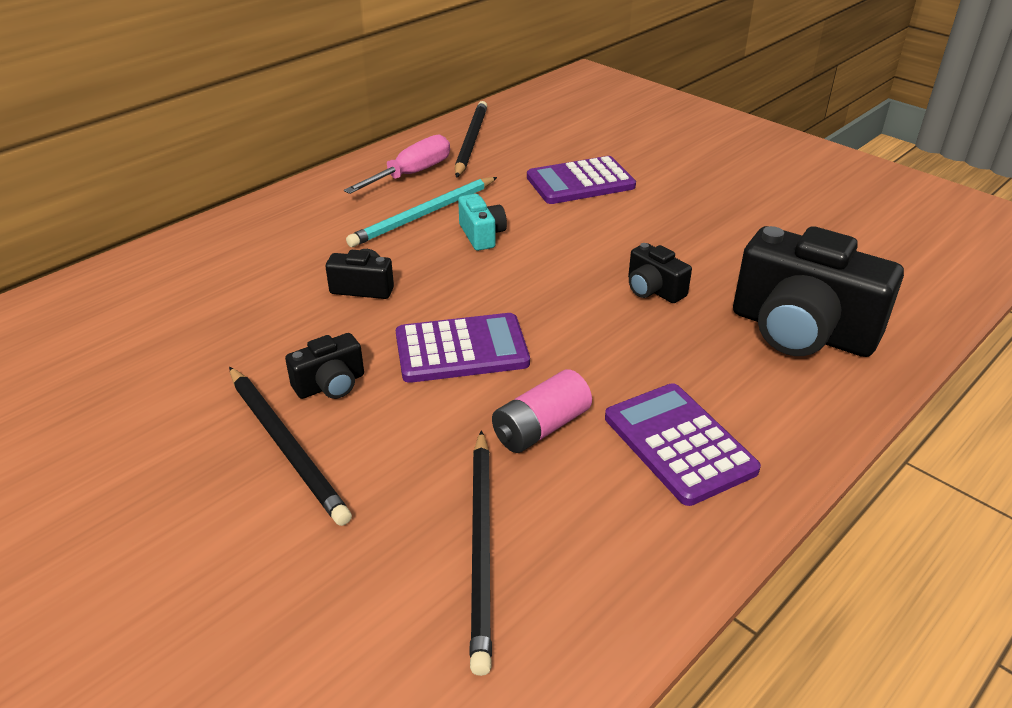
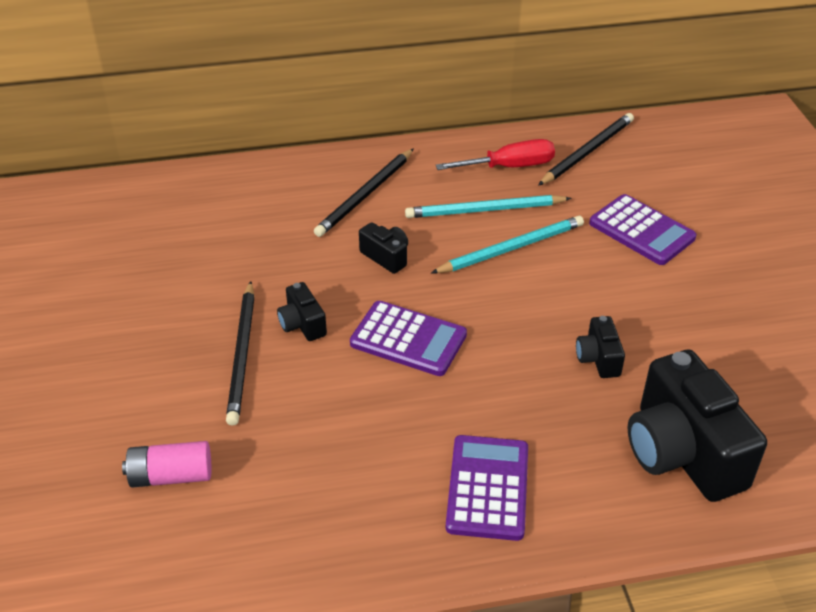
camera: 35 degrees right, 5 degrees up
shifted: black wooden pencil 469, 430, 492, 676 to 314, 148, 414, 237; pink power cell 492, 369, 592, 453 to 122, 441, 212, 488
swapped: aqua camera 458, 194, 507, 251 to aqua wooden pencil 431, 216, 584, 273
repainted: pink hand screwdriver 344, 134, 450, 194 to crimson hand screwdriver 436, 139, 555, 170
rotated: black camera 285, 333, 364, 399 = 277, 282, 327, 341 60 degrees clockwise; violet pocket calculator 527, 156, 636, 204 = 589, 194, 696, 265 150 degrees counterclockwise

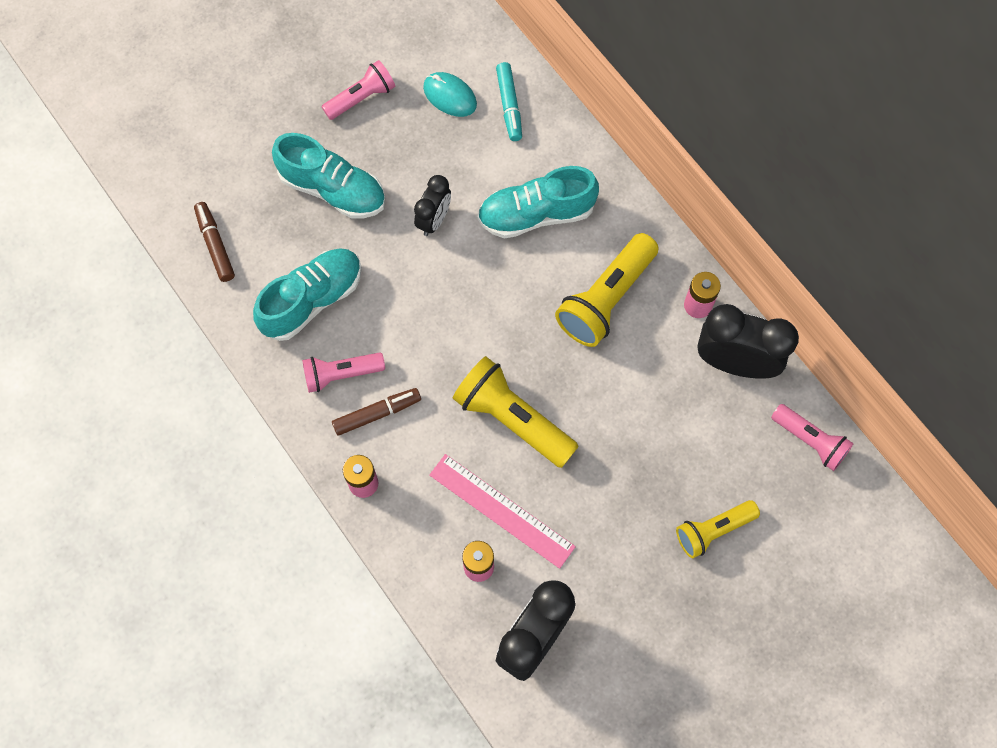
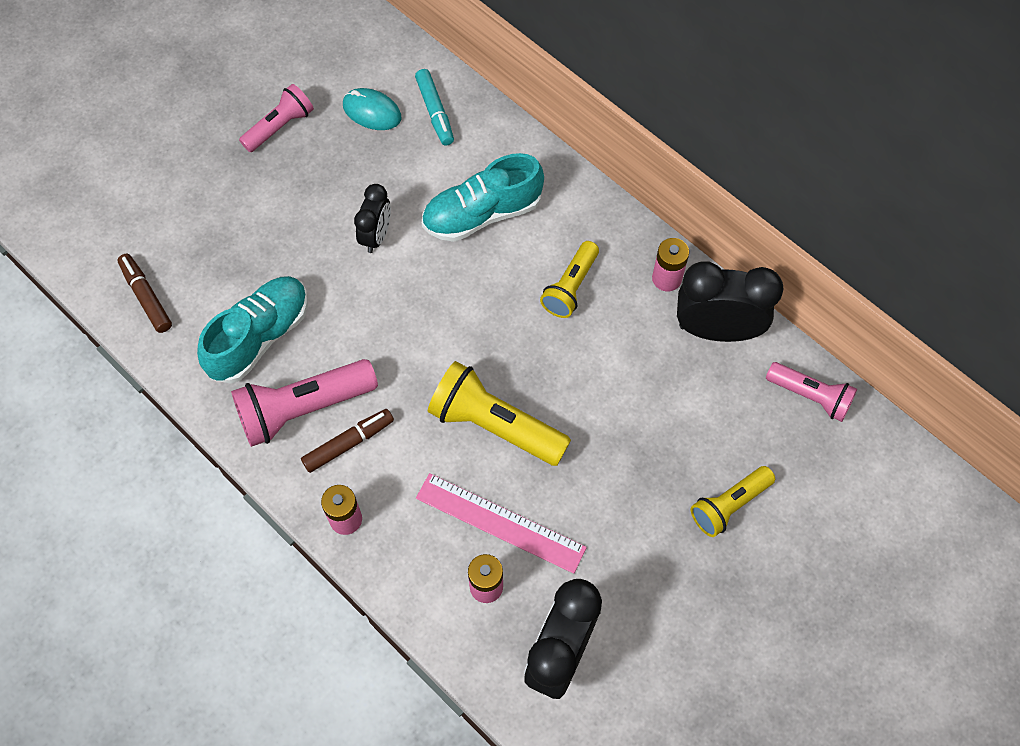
camera: 10 degrees left, 5 degrees down
gone: aqua shoe 272, 133, 385, 219
scaled: pink torch 302, 352, 385, 393 = 231, 359, 378, 447 x1.60; bright yellow torch 555, 233, 659, 347 = 540, 241, 599, 318 x0.63

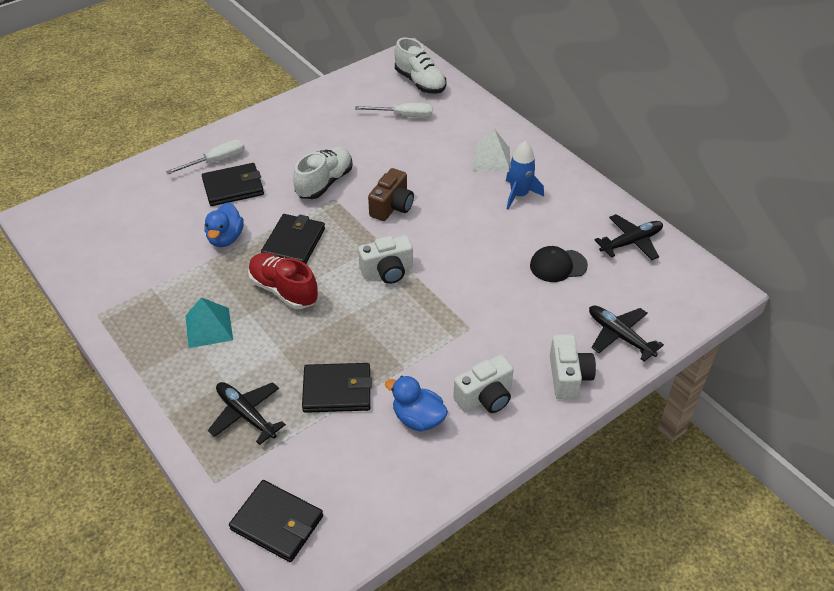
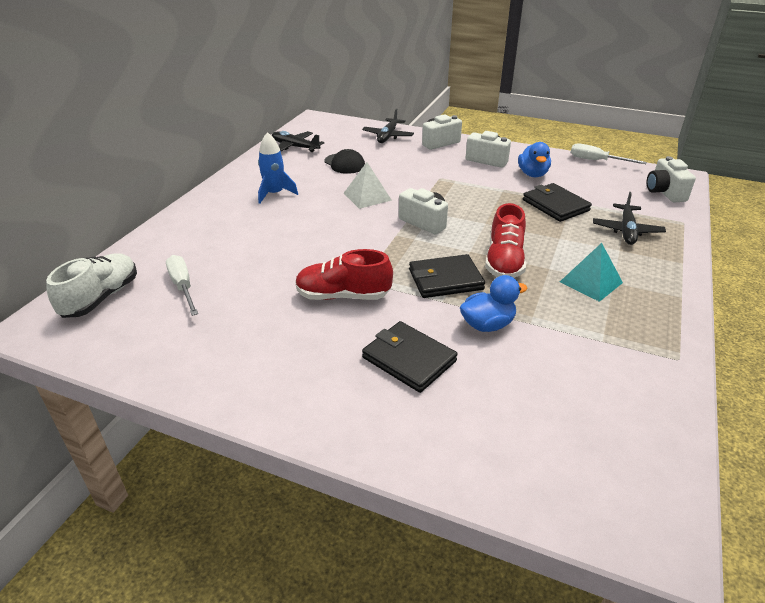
camera: 120 degrees left, 10 degrees down
gone: russet camera 368, 168, 414, 221
shifted: white hand screwdriver 166, 140, 245, 174 to 571, 143, 647, 164; white solid pyramid 474, 129, 510, 171 to 344, 162, 392, 209
swapped: black card wallet 229, 480, 323, 562 to white camera 646, 156, 696, 202
repainted: white shoe 293, 147, 353, 199 to crimson shoe 295, 249, 393, 300

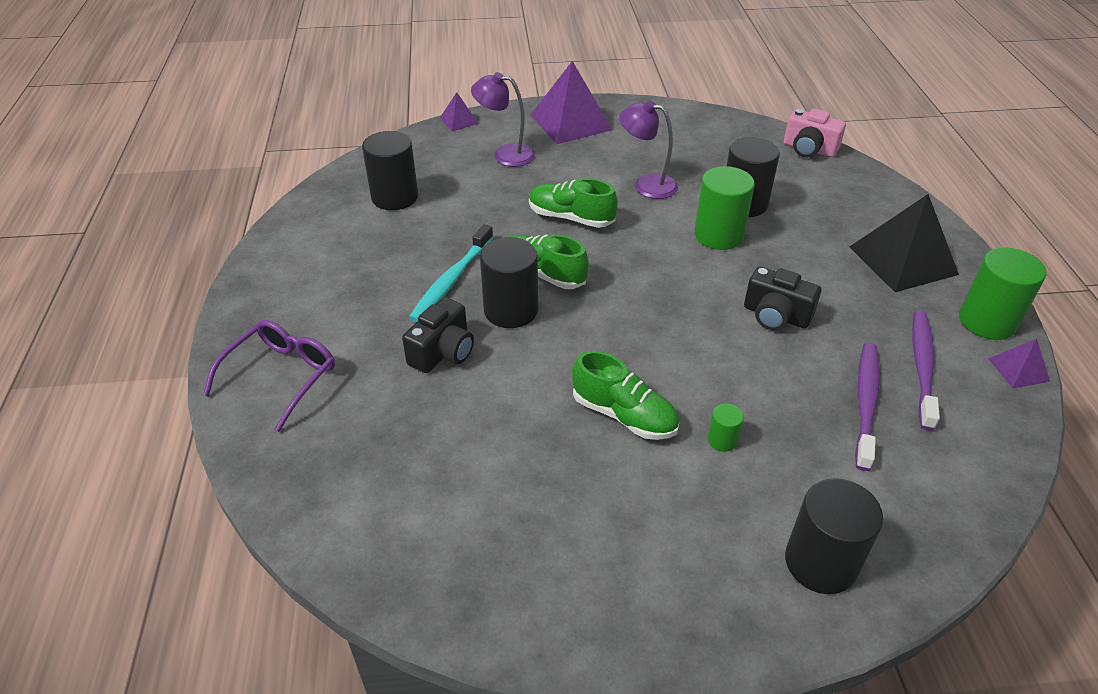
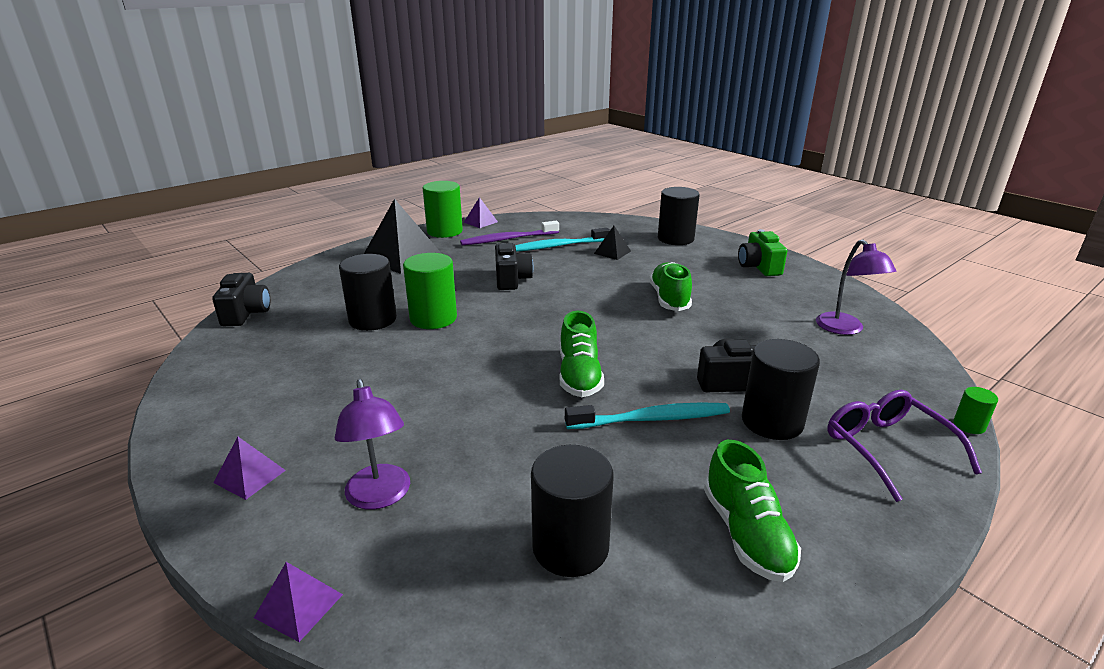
camera: 125 degrees left, 15 degrees down
new: black solid pyramid 594, 226, 631, 260; leaf-green camera 738, 229, 787, 276
shifted: black solid cylinder 480, 237, 538, 328 to 742, 339, 820, 440; leaf-green shoe 529, 178, 618, 228 to 704, 440, 801, 582; violet lamp 620, 100, 678, 199 to 816, 239, 896, 335; leaf-green solid cylinder 708, 404, 744, 452 to 953, 387, 998, 434
repainted: pink camera 784, 108, 846, 158 to black camera 212, 273, 270, 326; violet tooth brush 855, 343, 880, 471 to aqua tooth brush 515, 228, 610, 252
rotated: violet glasses 203, 320, 335, 432 = 827, 390, 982, 502 75 degrees clockwise
scaled: violet solid pyramid 531, 61, 612, 144 = 213, 437, 286, 500 x0.48

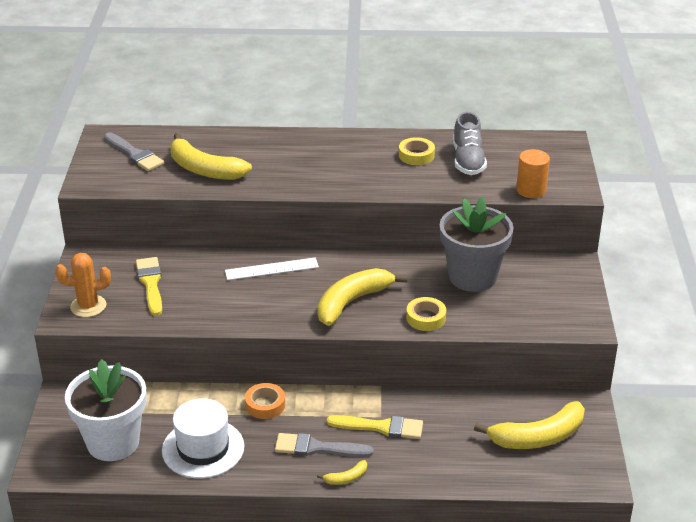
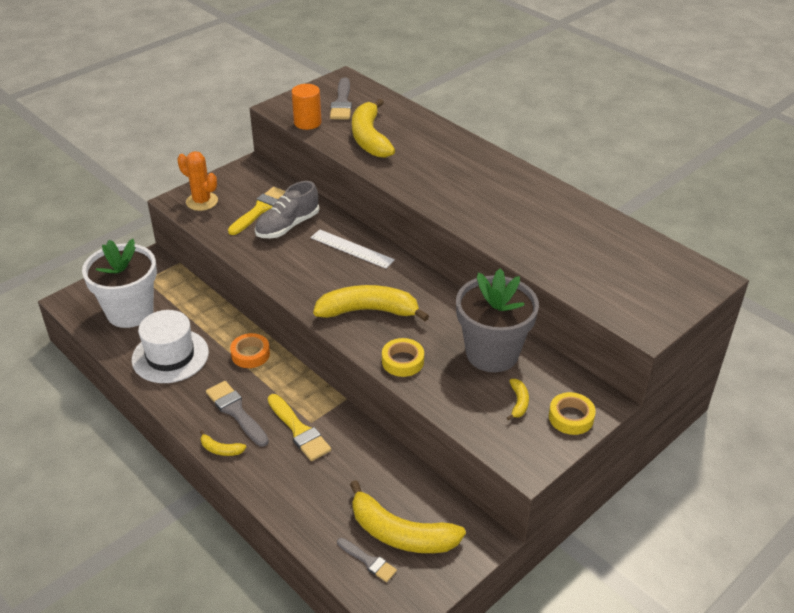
camera: 45 degrees right, 5 degrees up
new: ash-grey brush 337, 538, 397, 582; bright yellow banana 507, 379, 529, 421
shifted: bright yellow sticky tape 399, 137, 435, 165 to 549, 392, 596, 435; ash-grey shoe 453, 112, 487, 175 to 255, 181, 319, 238; orange-coloured solid cylinder 516, 149, 550, 198 to 292, 84, 321, 130

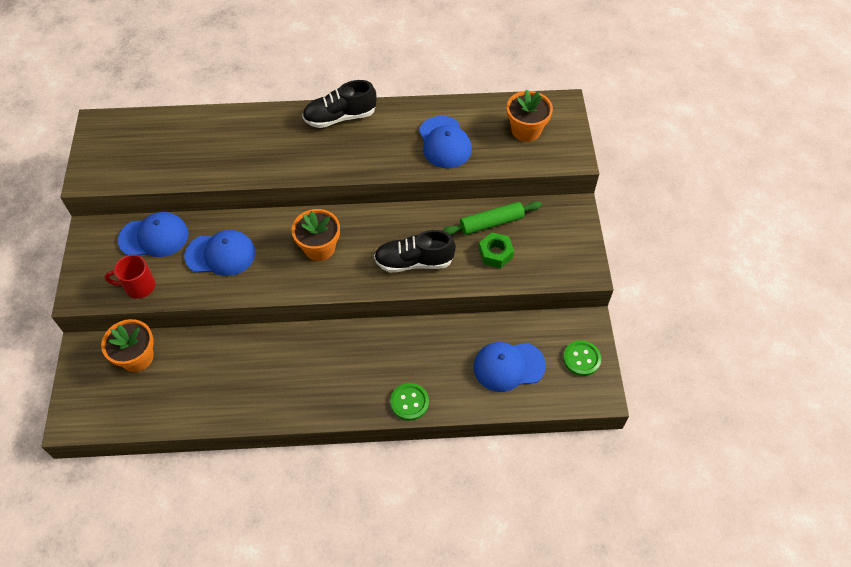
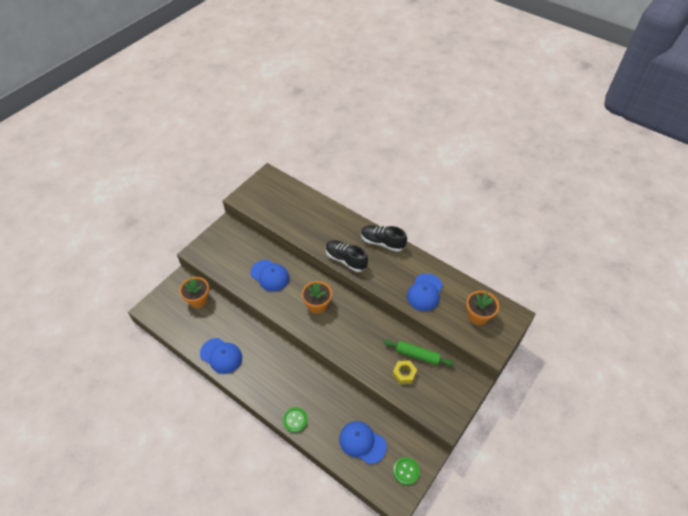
camera: 40 degrees right, 5 degrees down
gone: crimson tea mug 105, 255, 155, 299
shifted: royal blue peaked cap 118, 212, 189, 257 to 200, 338, 242, 374; black shoe 374, 230, 456, 273 to 326, 240, 368, 272
repainted: leaf-green nut 479, 232, 514, 268 to bright yellow nut 393, 360, 417, 384

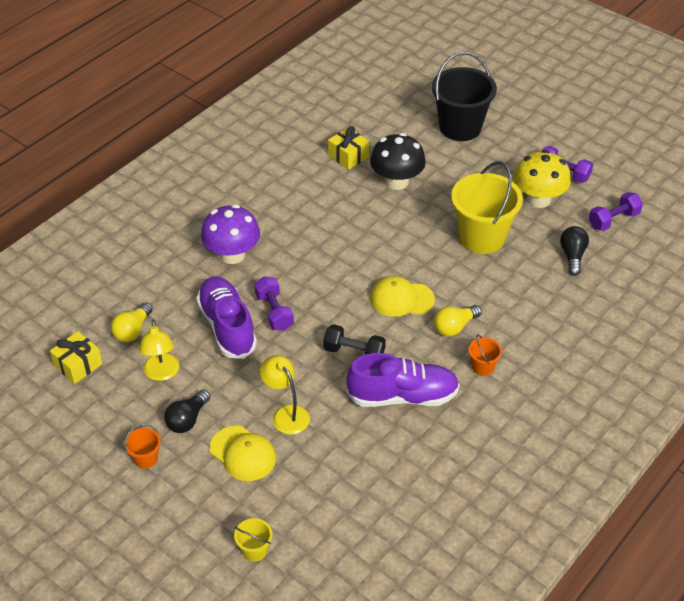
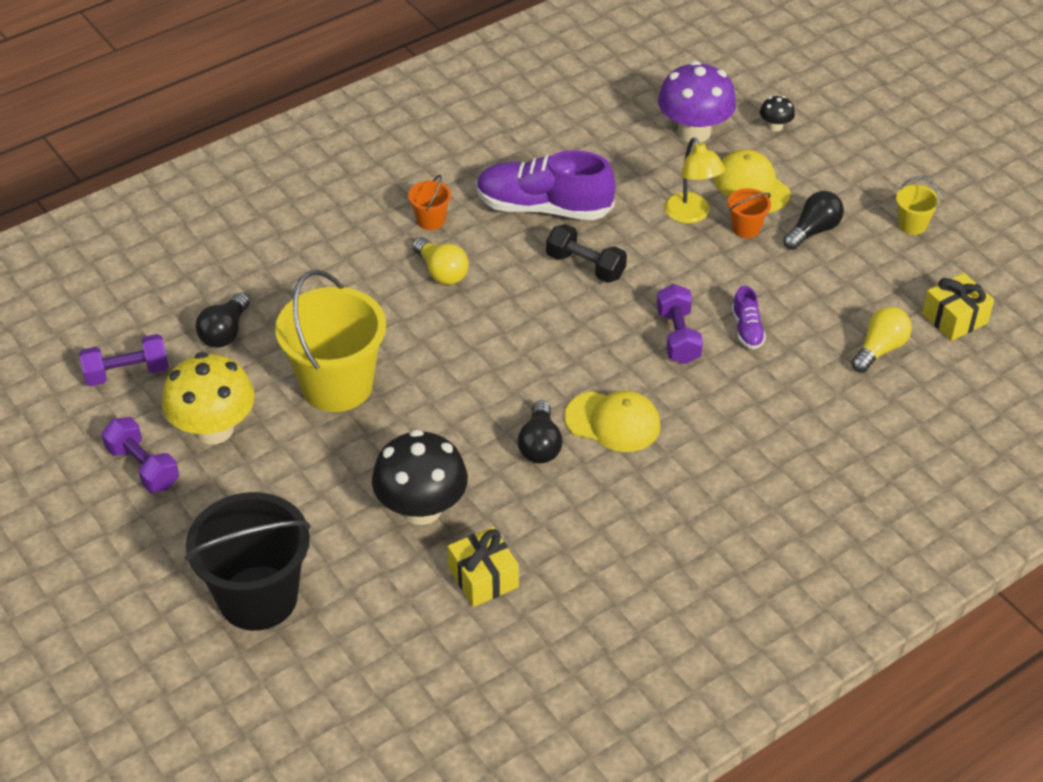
camera: 165 degrees left, 0 degrees up
gone: bright yellow lamp 139, 320, 179, 381
new: black lightbulb 518, 400, 563, 464; black mushroom 760, 96, 795, 132
shifted: orange-coloured sand bucket 124, 424, 161, 469 to 728, 188, 771, 238; violet mushroom 201, 204, 260, 264 to 658, 61, 736, 143; bright yellow sand bucket 234, 518, 273, 562 to 896, 176, 940, 235; bright yellow peaked cap 370, 276, 435, 317 to 564, 390, 661, 452
rotated: bright yellow lightbulb 434, 305, 482, 337 = 412, 237, 469, 285 75 degrees clockwise
scaled: violet shoe 196, 276, 257, 359 = 732, 286, 766, 349 x0.46

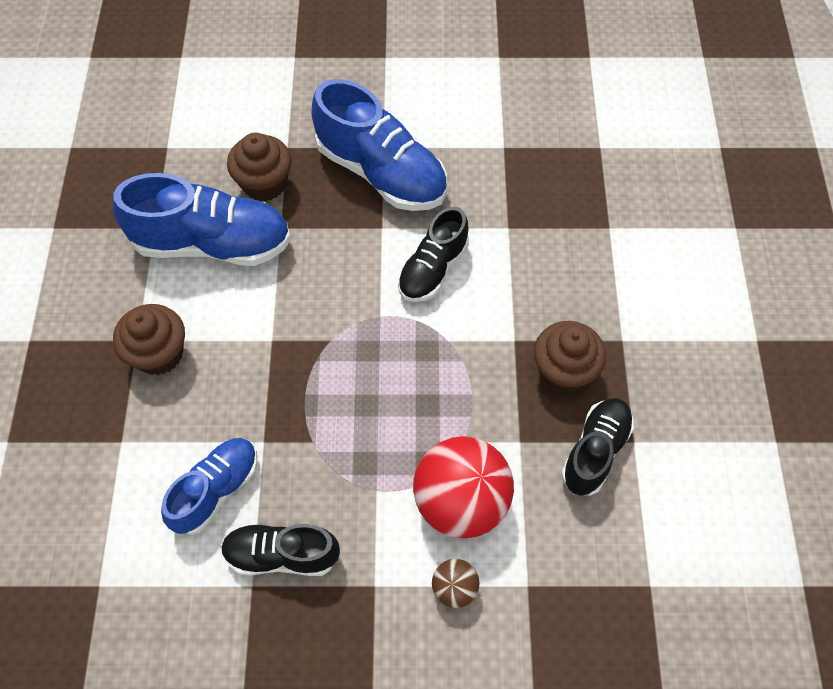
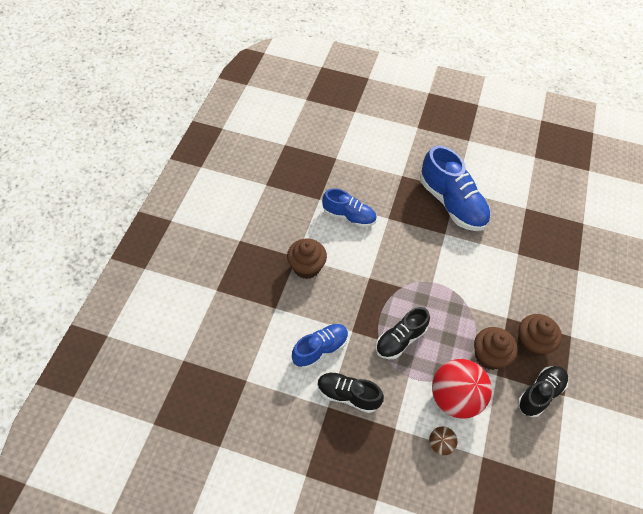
camera: 15 degrees right, 5 degrees down
shifted: russet muffin 227, 133, 292, 201 to 474, 327, 518, 370; black shoe 398, 207, 469, 302 to 376, 307, 430, 359
scaled: royal blue shoe 113, 173, 291, 266 = 322, 188, 376, 228 x0.61

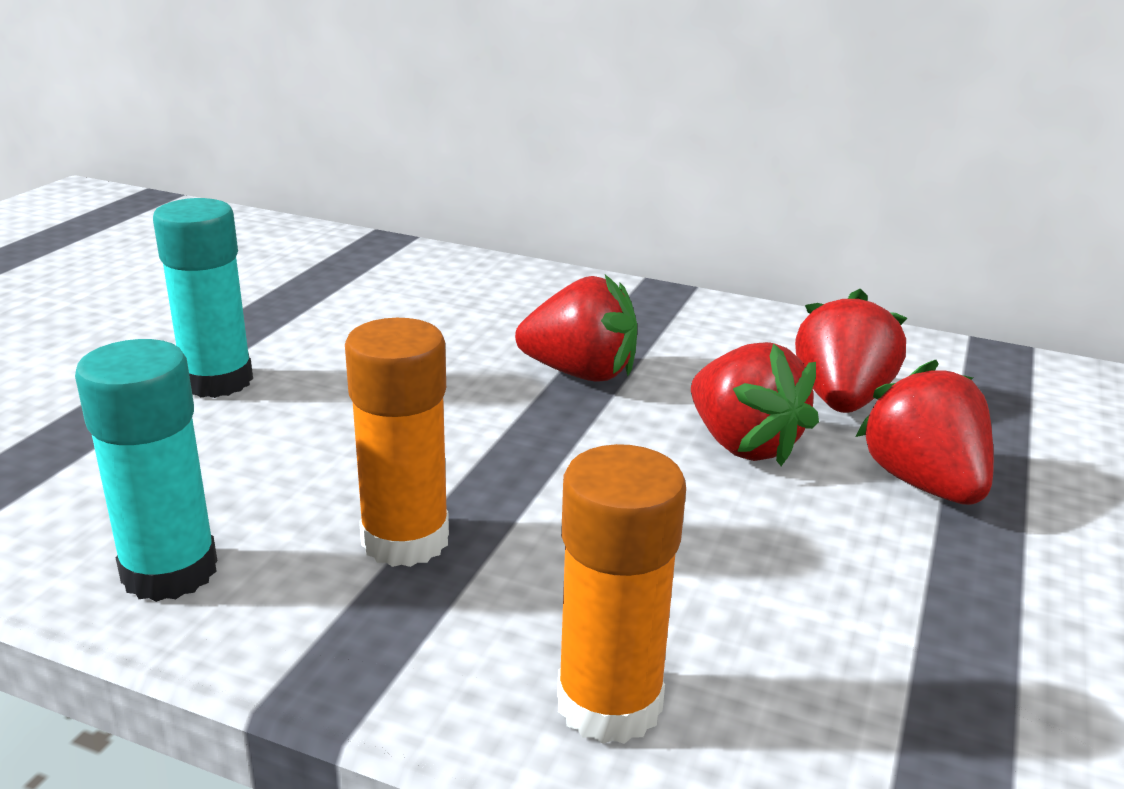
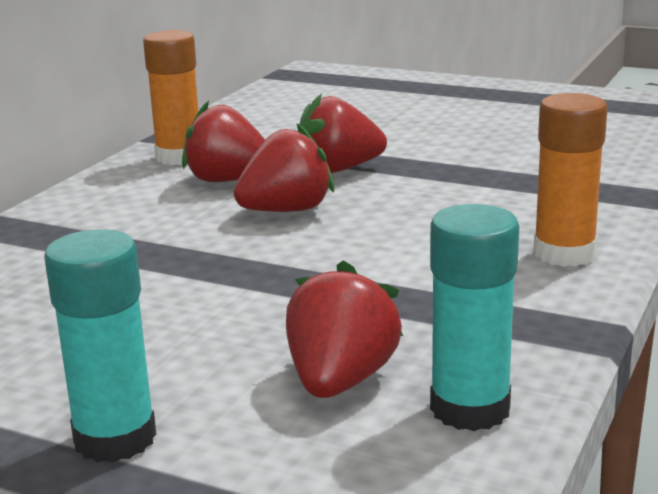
camera: 85 degrees left, 5 degrees down
shifted: orange-coloured stick of glue 345, 318, 449, 567 to 143, 30, 199, 165; crimson strawberry 515, 275, 637, 381 to 286, 260, 403, 398

